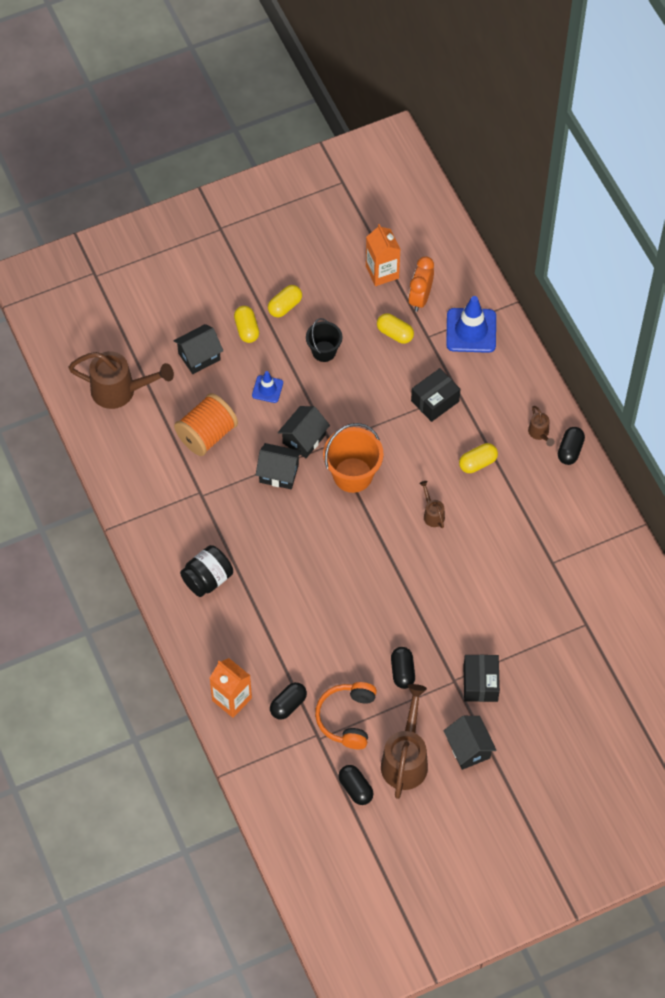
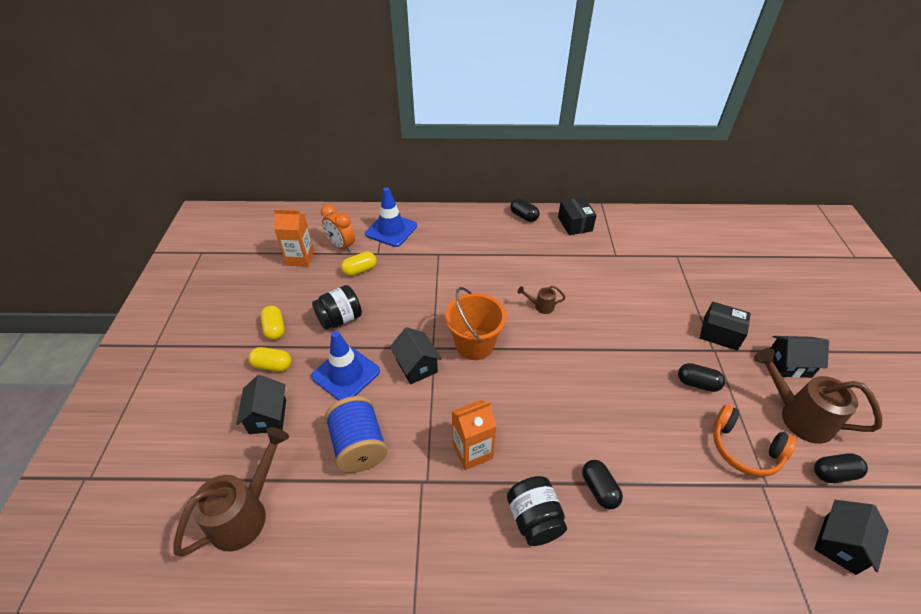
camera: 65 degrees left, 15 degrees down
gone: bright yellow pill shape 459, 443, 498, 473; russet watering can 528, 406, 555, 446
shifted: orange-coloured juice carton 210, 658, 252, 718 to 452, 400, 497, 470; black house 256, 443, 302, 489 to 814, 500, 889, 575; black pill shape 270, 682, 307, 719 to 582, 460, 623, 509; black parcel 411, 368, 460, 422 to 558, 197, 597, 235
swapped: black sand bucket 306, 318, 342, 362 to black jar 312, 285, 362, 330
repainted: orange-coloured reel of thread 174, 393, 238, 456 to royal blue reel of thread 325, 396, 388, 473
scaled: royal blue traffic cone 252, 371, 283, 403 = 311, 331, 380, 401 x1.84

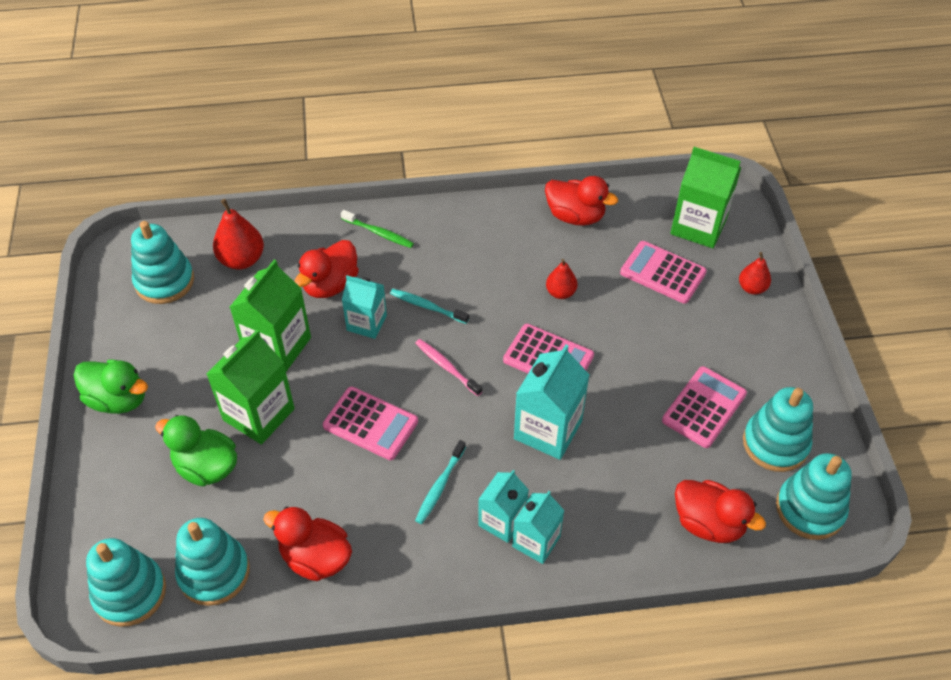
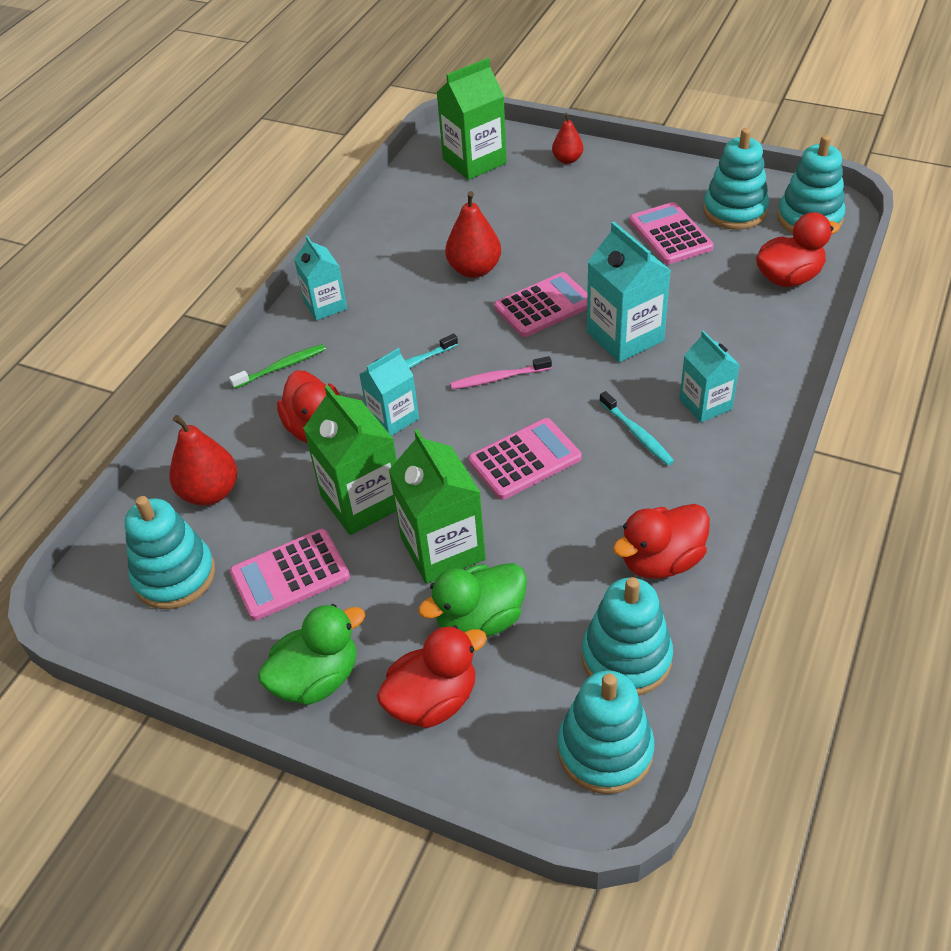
camera: 55 degrees left, 5 degrees down
shifted: aqua juice carton 512, 491, 565, 564 to 294, 236, 347, 321; crimson rubber duck 545, 176, 618, 226 to 377, 625, 487, 728; pink pocket calculator 620, 241, 707, 304 to 230, 529, 350, 620
scaled: crimson pear fruit 546, 259, 578, 299 = 445, 191, 501, 278 x1.61

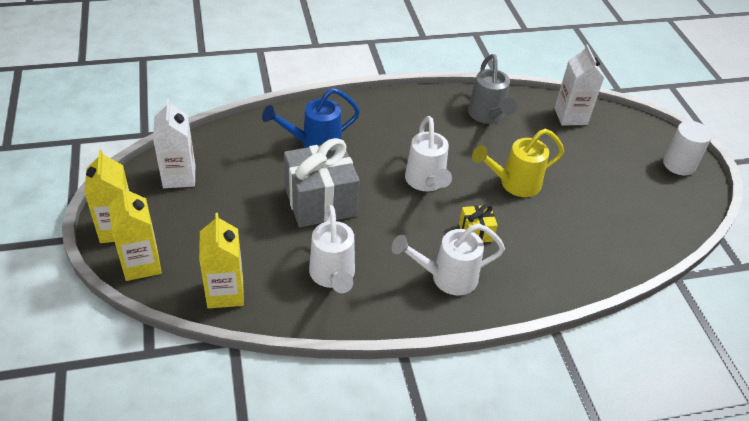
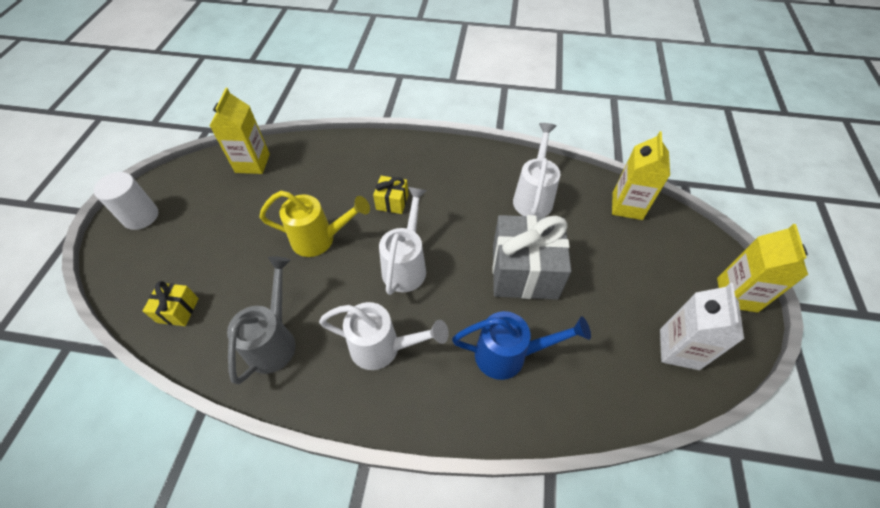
camera: 155 degrees left, 10 degrees up
shifted: bright yellow juice carton 108, 184, 162, 281 to 209, 88, 270, 174; white watering can 392, 223, 505, 295 to 319, 302, 449, 370
swapped: white juice carton 555, 44, 604, 126 to bright yellow present 143, 281, 199, 326

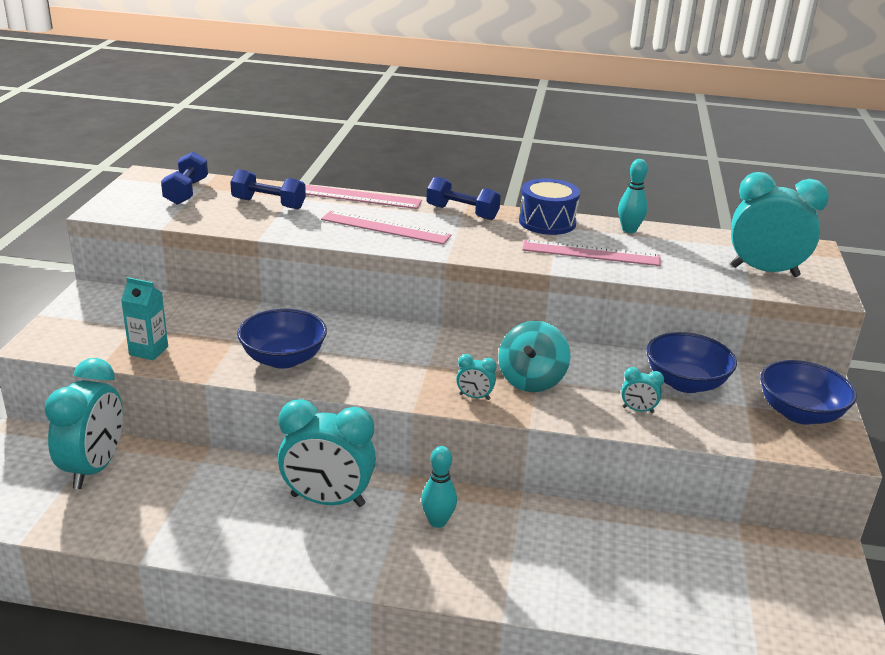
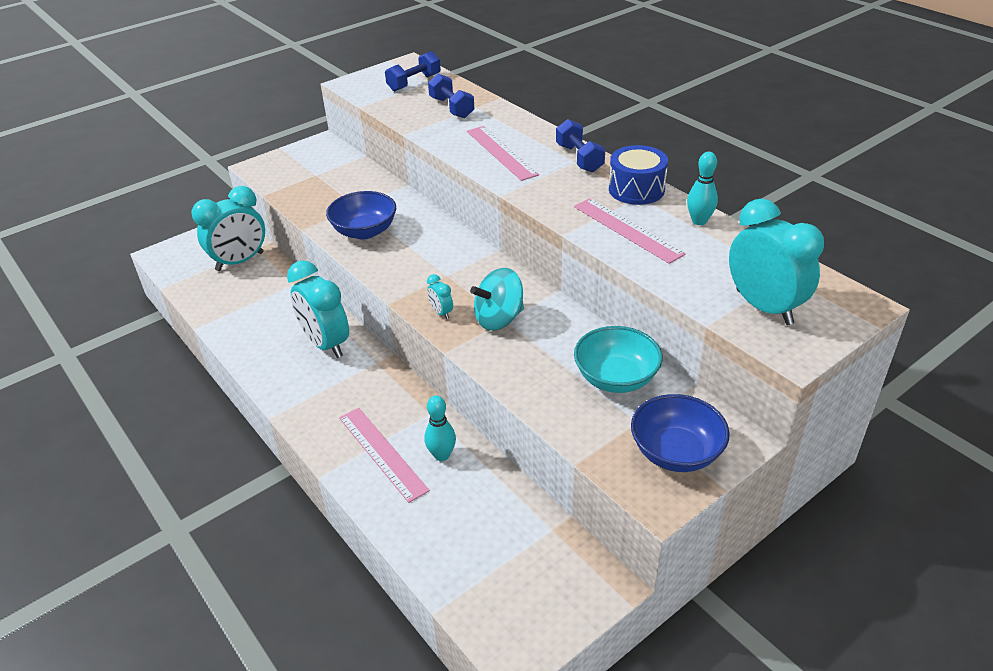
camera: 45 degrees right, 10 degrees up
gone: aqua juice carton 121, 277, 168, 360; aqua clock 621, 367, 664, 413
shifted: pink straightedge 305, 185, 422, 209 to 339, 408, 430, 503; aqua bowling pin 421, 446, 457, 528 to 424, 396, 456, 461
repainted: royal blue deep dish 646, 332, 737, 393 to aqua deep dish 574, 326, 663, 393

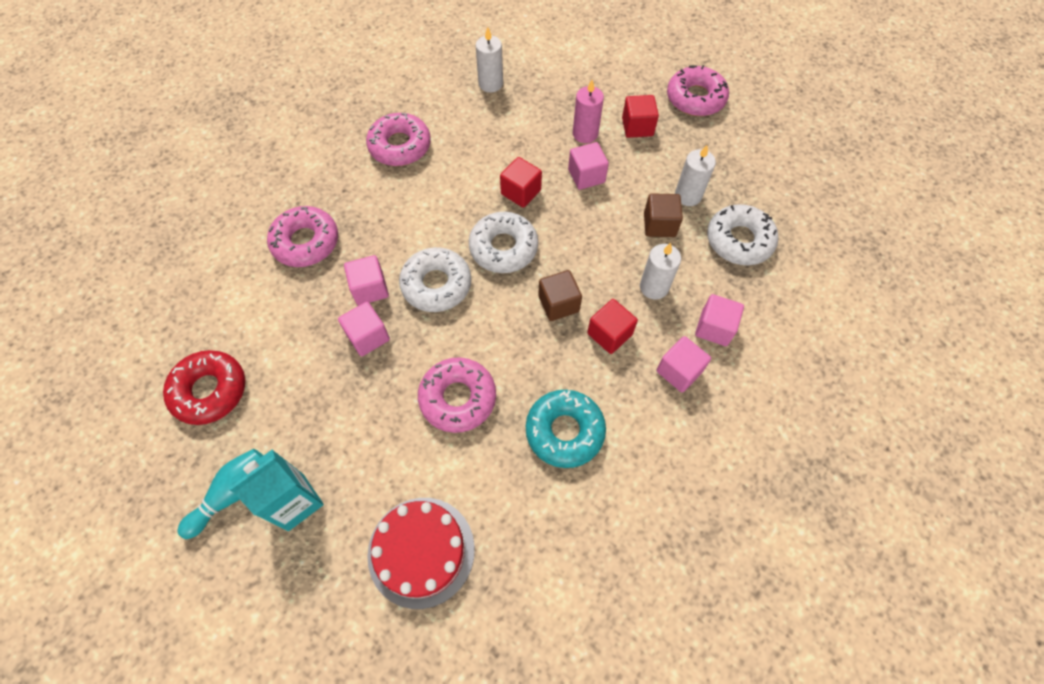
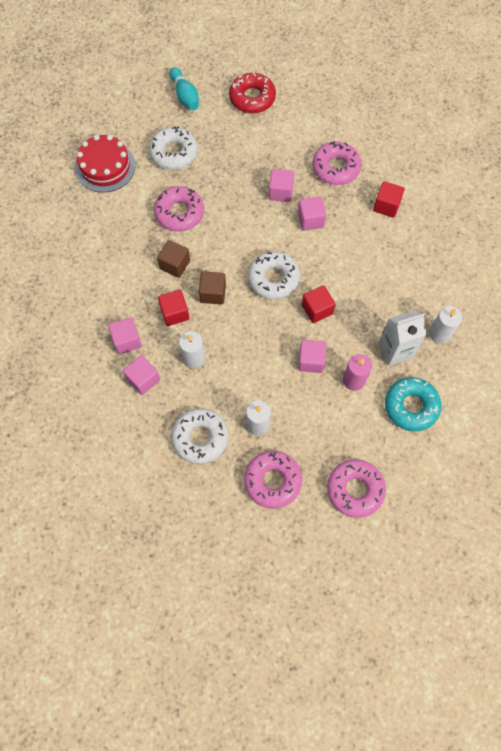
camera: 115 degrees right, 5 degrees up
gone: aqua juice carton 228, 449, 324, 531
new: white juice carton 379, 310, 426, 366
shifted: pink cube 338, 302, 390, 356 to 298, 197, 326, 231; pink glazed donut 366, 113, 431, 166 to 244, 451, 302, 509; white glazed donut 399, 247, 471, 312 to 149, 126, 198, 170; aqua glazed donut 526, 390, 606, 468 to 385, 377, 442, 431; crimson cube 622, 95, 659, 138 to 373, 181, 405, 218; russet cube 644, 193, 683, 237 to 157, 240, 190, 278

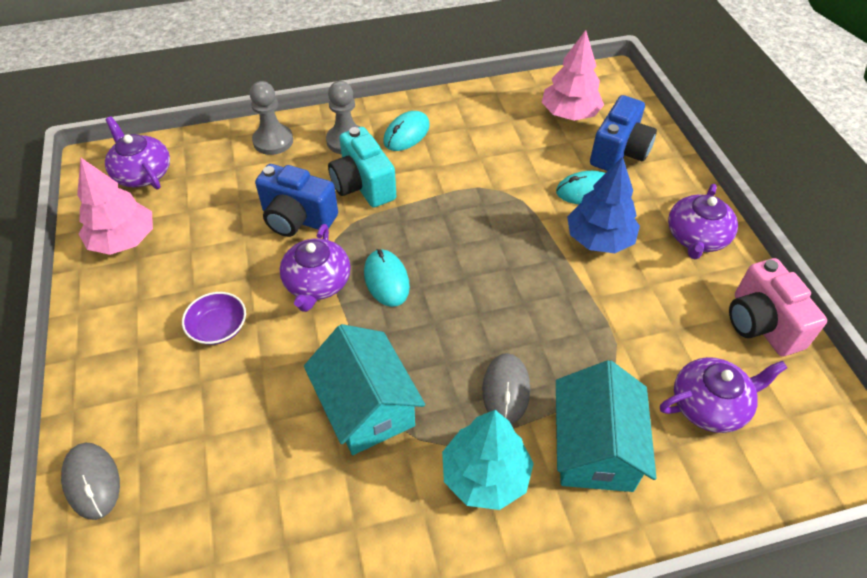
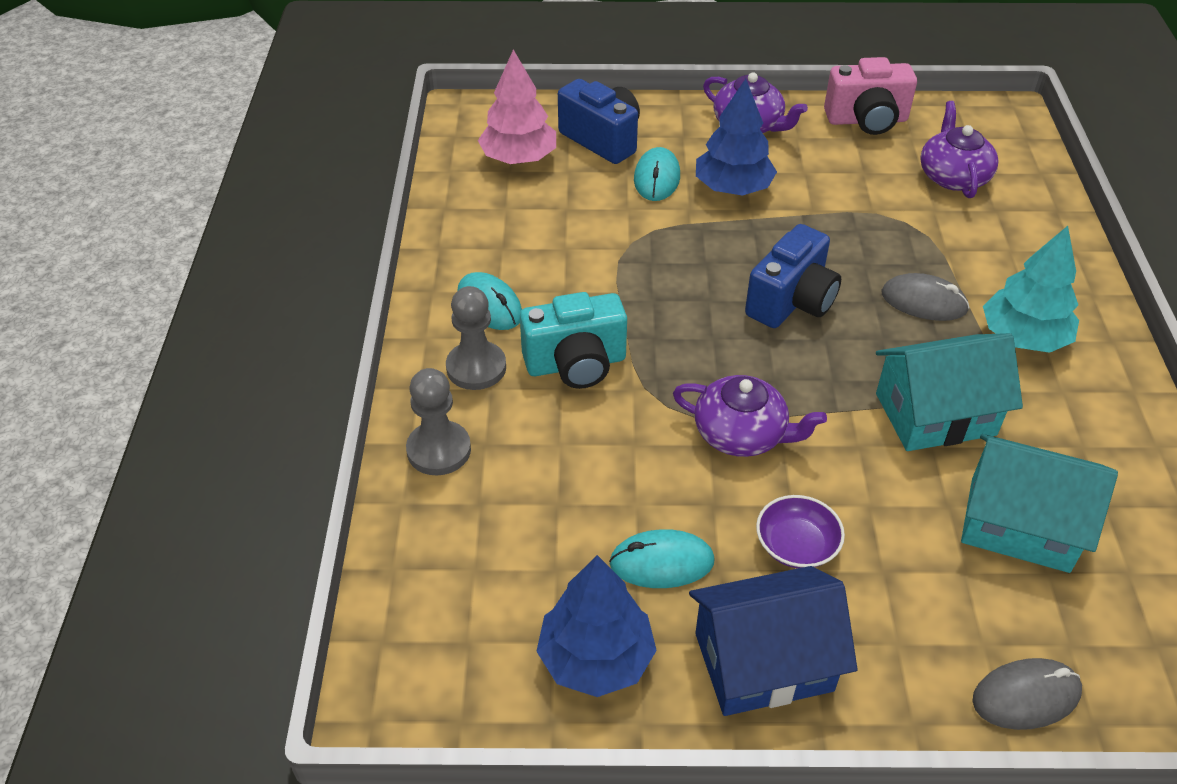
camera: 75 degrees left, 5 degrees down
gone: violet china teapot 105, 116, 170, 189
new: royal blue house 689, 566, 858, 716
shifted: royal blue camera 255, 164, 338, 237 to 745, 224, 841, 328; aqua computer mouse 364, 249, 410, 307 to 609, 529, 715, 588; aqua house 556, 360, 656, 492 to 961, 434, 1118, 573
repainted: pink tree 77, 158, 153, 255 to royal blue tree 536, 555, 657, 697

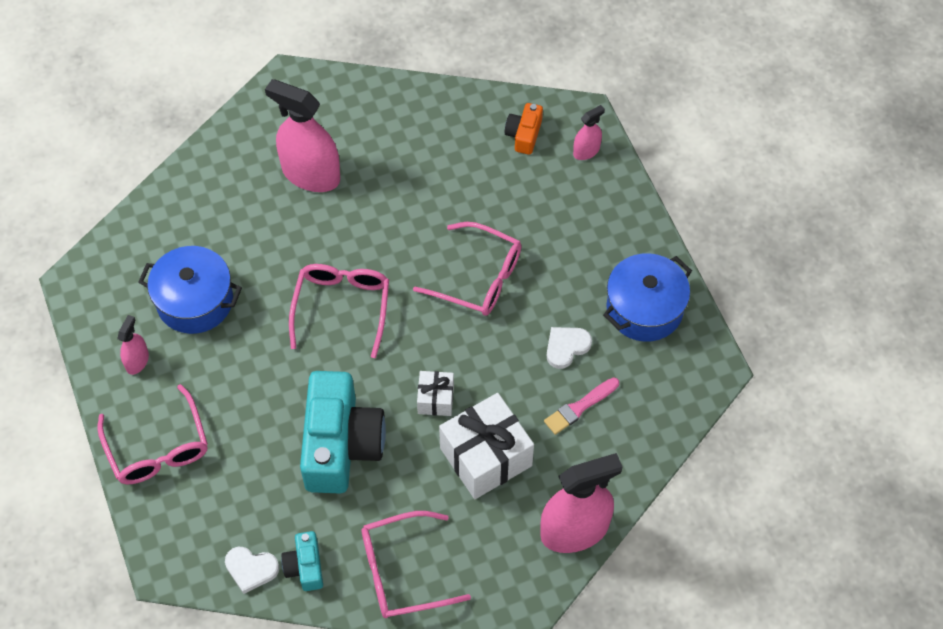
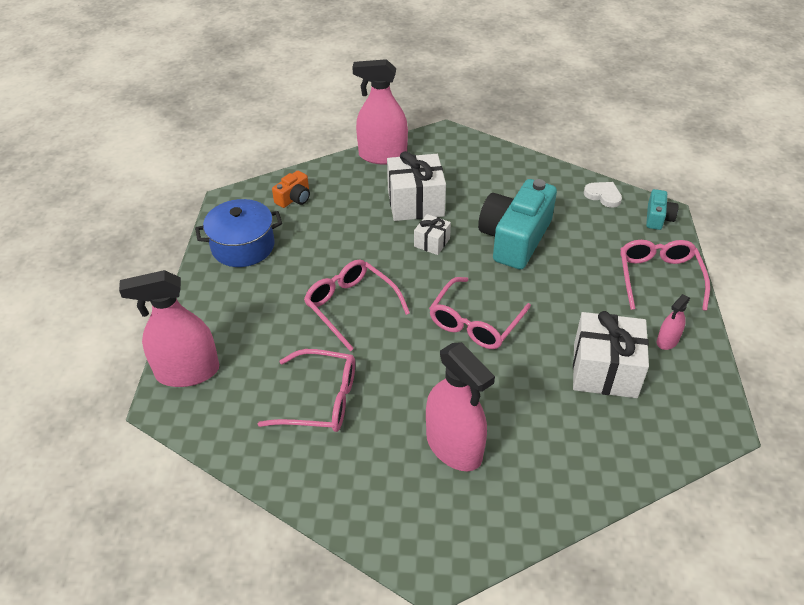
camera: 155 degrees left, 15 degrees down
gone: pink brush 544, 377, 619, 435; white heart shape 546, 327, 592, 369
shifted: aqua camera 281, 531, 323, 591 to 646, 189, 679, 230; pink glasses 362, 511, 471, 618 to 258, 349, 355, 432; orange-coloured camera 505, 103, 543, 155 to 272, 171, 310, 208
swapped: royal blue pot 138, 246, 242, 334 to white present 573, 311, 649, 398
scaled: pink sprayer 573, 105, 605, 160 = 119, 270, 219, 387 x2.09

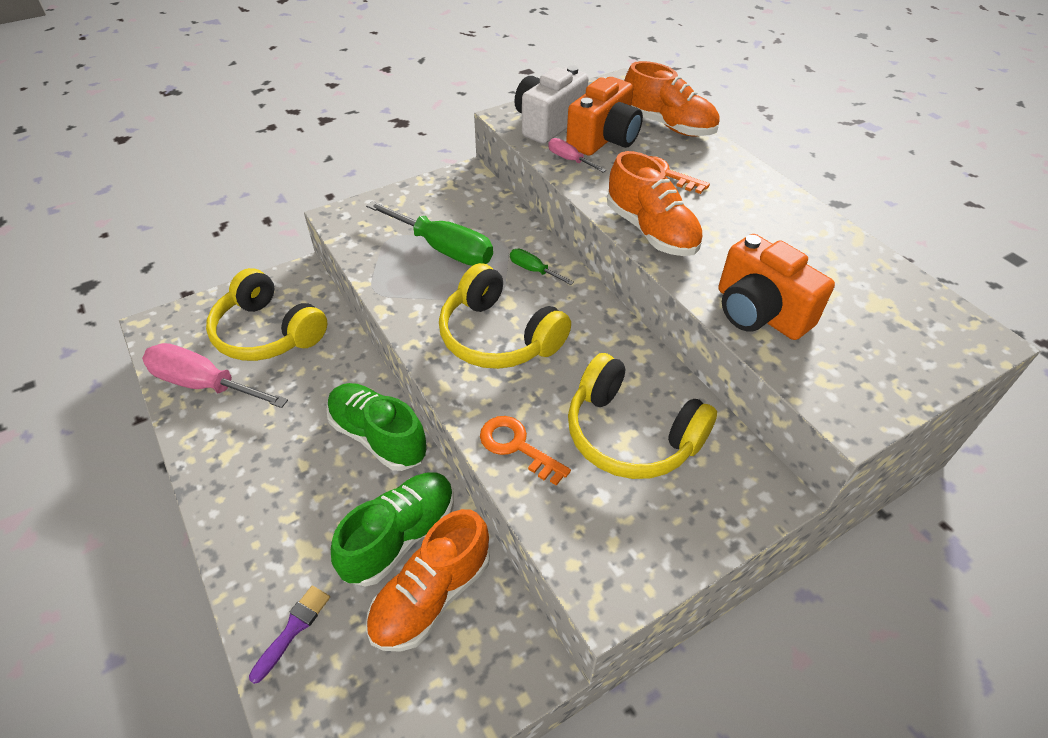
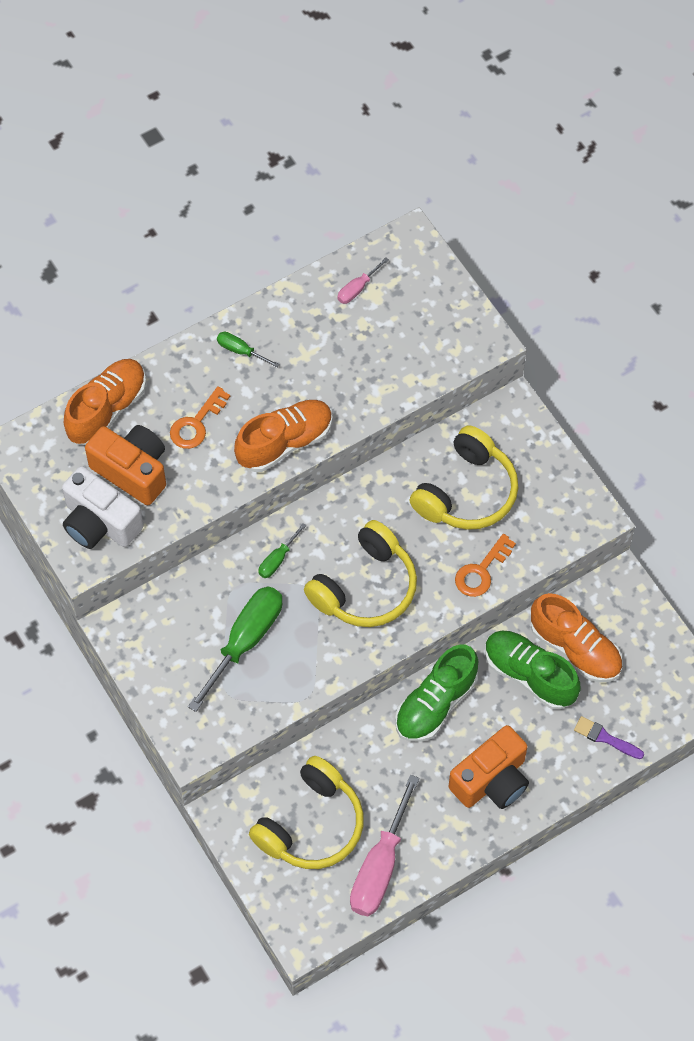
camera: 90 degrees left, 15 degrees up
new: leaf-green hand screwdriver 217, 332, 279, 368
shifted: pink hand screwdriver 548, 138, 606, 172 to 337, 257, 389, 304; orange-coloured camera 719, 234, 835, 340 to 449, 725, 529, 809

